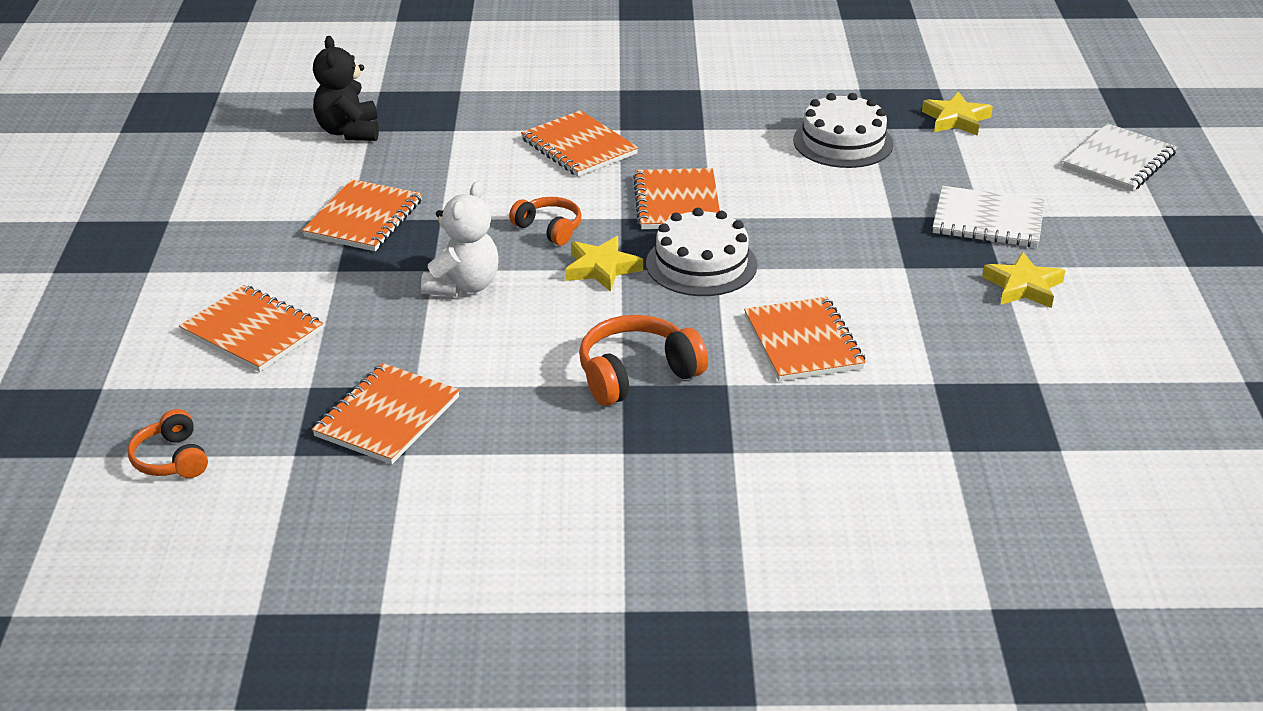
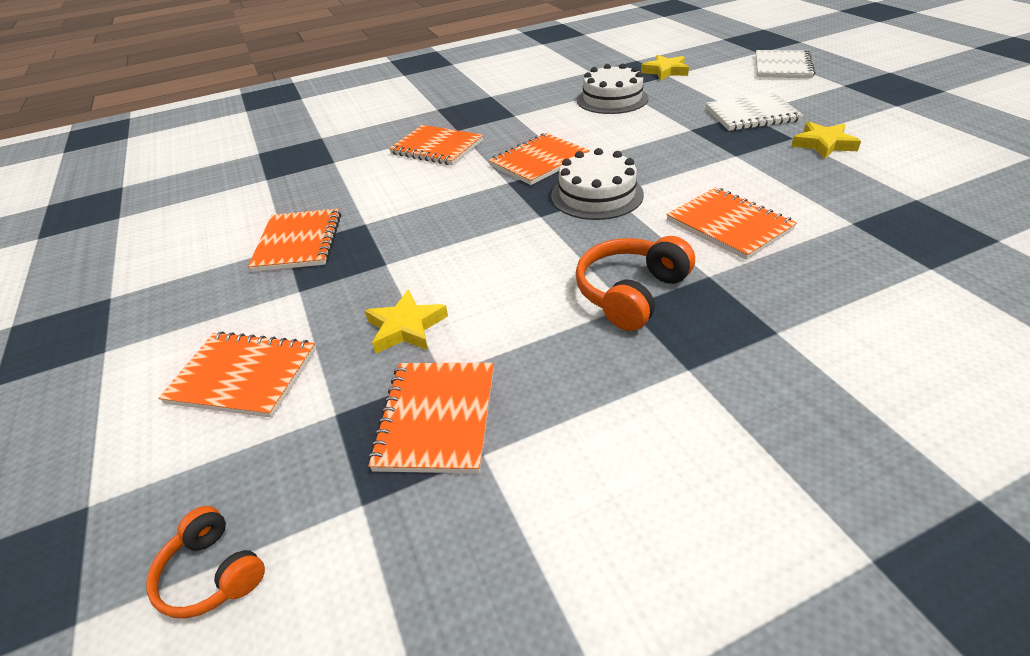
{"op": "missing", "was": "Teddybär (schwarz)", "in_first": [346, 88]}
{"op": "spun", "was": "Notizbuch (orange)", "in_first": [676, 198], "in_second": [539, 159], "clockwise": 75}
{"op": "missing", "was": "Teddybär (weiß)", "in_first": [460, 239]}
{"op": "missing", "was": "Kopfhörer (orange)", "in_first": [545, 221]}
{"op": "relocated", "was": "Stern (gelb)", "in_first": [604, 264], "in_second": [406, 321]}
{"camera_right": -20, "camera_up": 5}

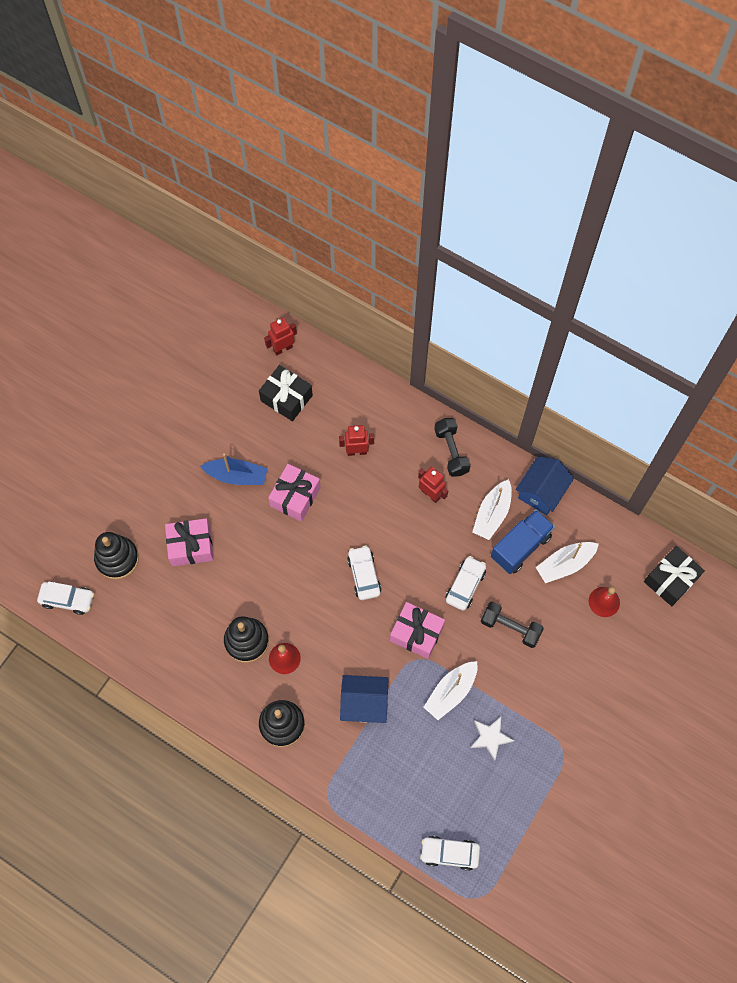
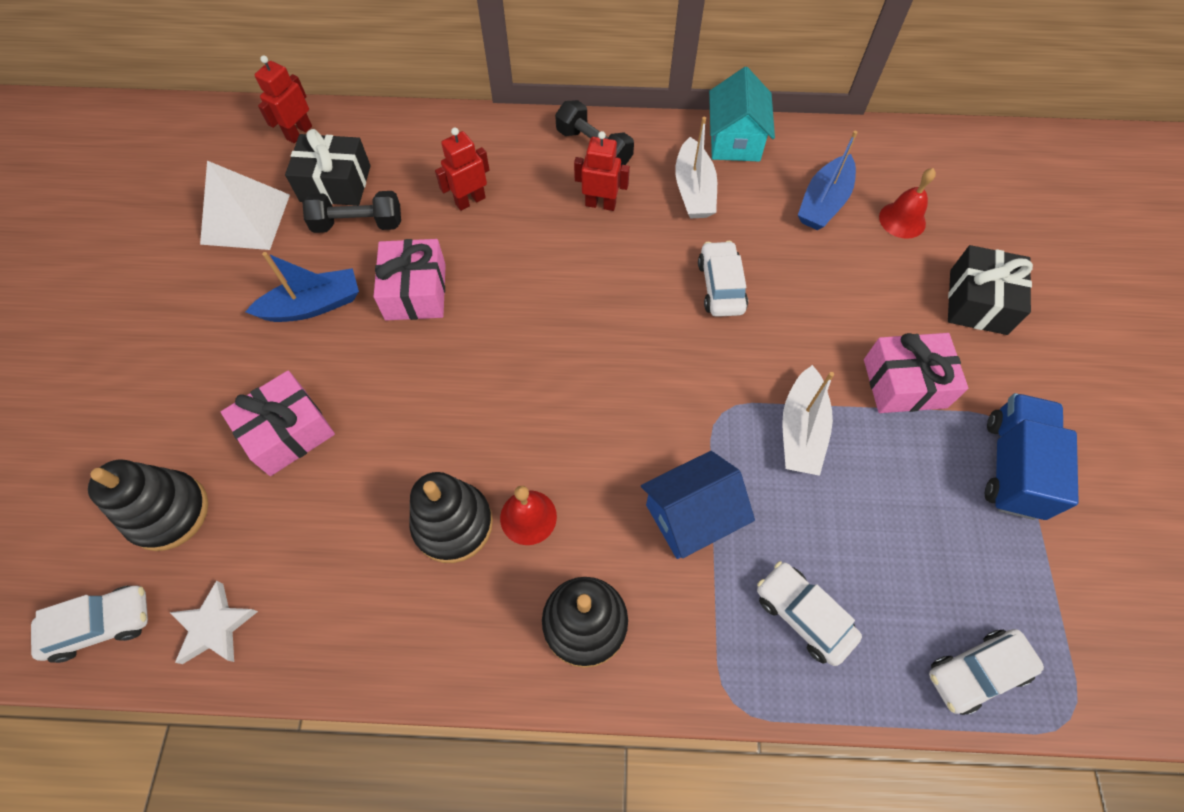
{"op": "colour", "was": "Haus (blau)", "now": "Haus (türkis)", "in_first": [545, 485], "in_second": [742, 114]}
{"op": "relocated", "was": "Lastwagen (blau)", "in_first": [523, 541], "in_second": [1032, 456]}
{"op": "colour", "was": "Boot (weiß)", "now": "Boot (blau)", "in_first": [567, 562], "in_second": [828, 180]}
{"op": "relocated", "was": "Auto (weiß)", "in_first": [364, 572], "in_second": [809, 613]}
{"op": "relocated", "was": "Geschenk (schwarz)", "in_first": [674, 576], "in_second": [990, 290]}
{"op": "relocated", "was": "Hantel (schwarz)", "in_first": [512, 624], "in_second": [351, 212]}
{"op": "relocated", "was": "Geschenk (rosa)", "in_first": [417, 630], "in_second": [916, 373]}
{"op": "relocated", "was": "Stern (weiß)", "in_first": [492, 739], "in_second": [214, 622]}
{"op": "appeared", "now": "Pyramide (weiß)", "in_second": [245, 205]}
{"camera_right": -30, "camera_up": -5}

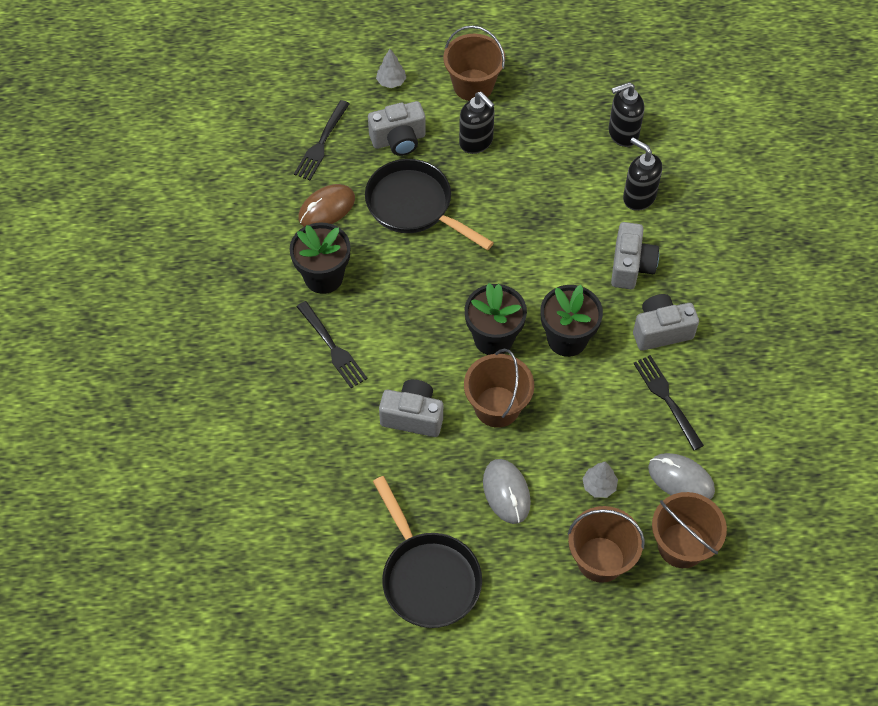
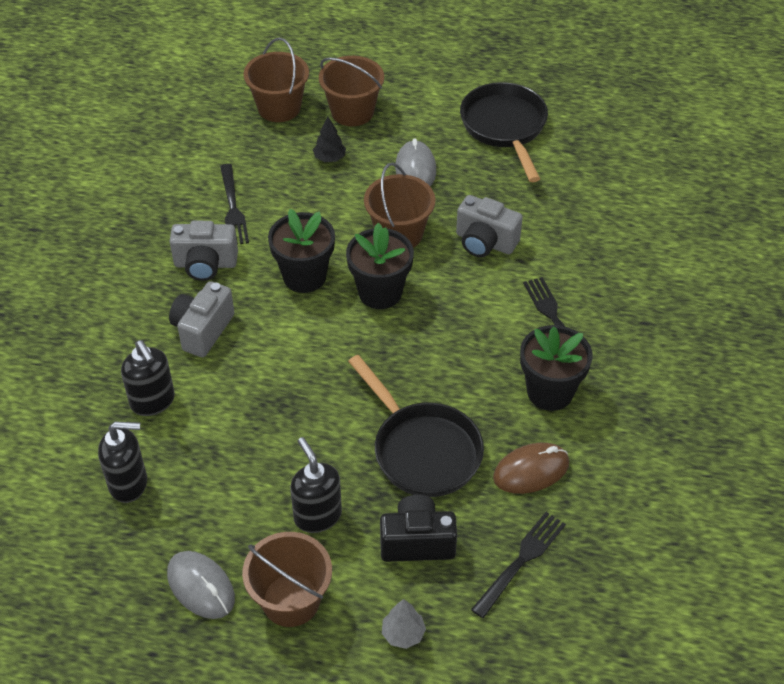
{"op": "colour", "was": "Kamera (grau)", "now": "Kamera (schwarz)", "in_first": [397, 128], "in_second": [418, 528]}
{"op": "relocated", "was": "Computermaus (grau)", "in_first": [681, 476], "in_second": [201, 585]}
{"op": "colour", "was": "Baum (grau)", "now": "Baum (schwarz)", "in_first": [600, 480], "in_second": [329, 139]}
{"camera_right": -165, "camera_up": -10}

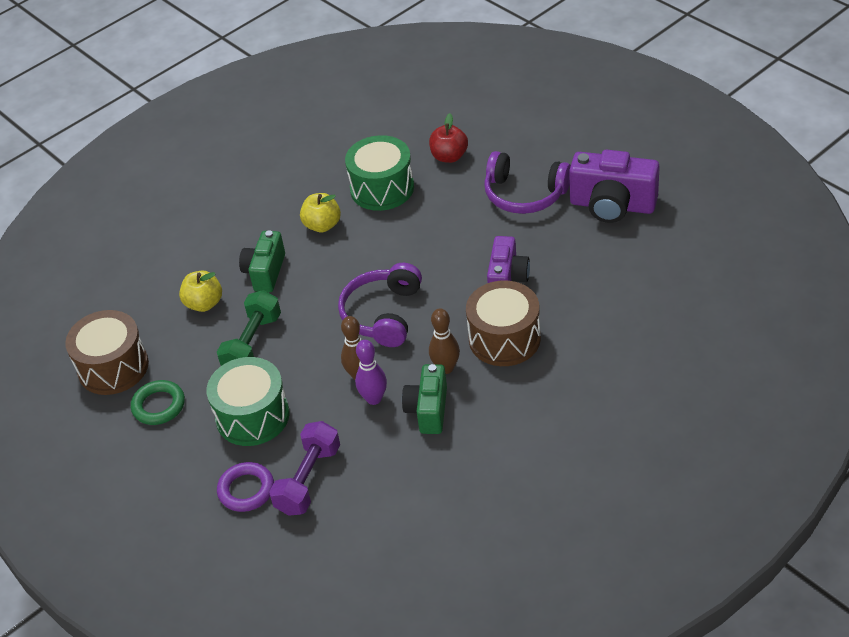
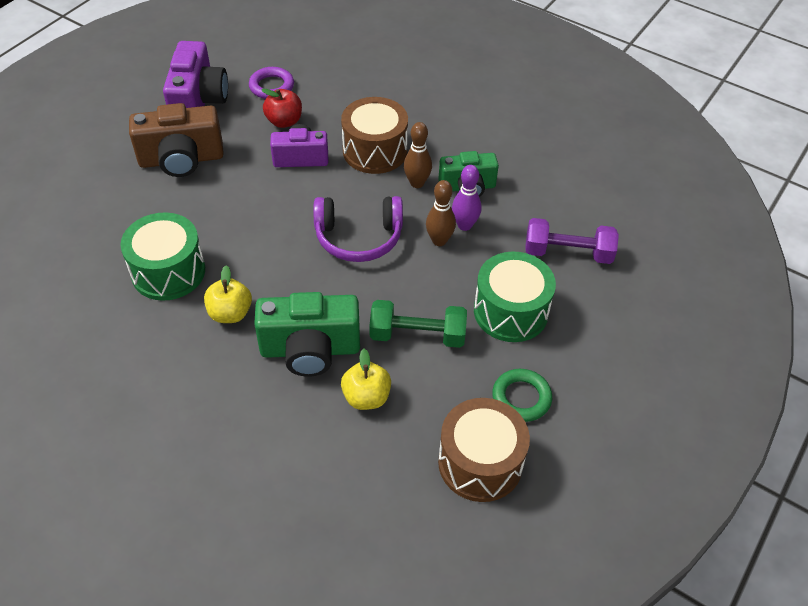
{"op": "relocated", "was": "Apfel (rot)", "in_first": [448, 138], "in_second": [281, 108]}
{"op": "exchanged", "was": "Kopfhörer (lila)", "now": "Kamera (braun)", "in_first": [527, 182], "in_second": [176, 140]}
{"op": "size", "was": "Kamera (grün)", "in_first": [262, 261], "in_second": [307, 334], "ratio": 1.52}
{"op": "relocated", "was": "Ring (lila)", "in_first": [245, 487], "in_second": [271, 83]}
{"camera_right": -110, "camera_up": 5}

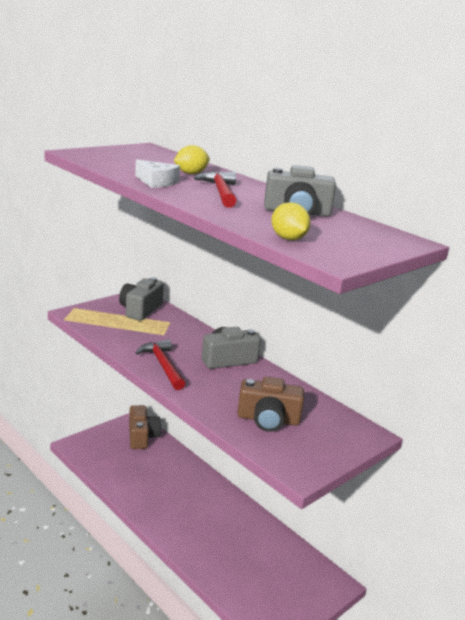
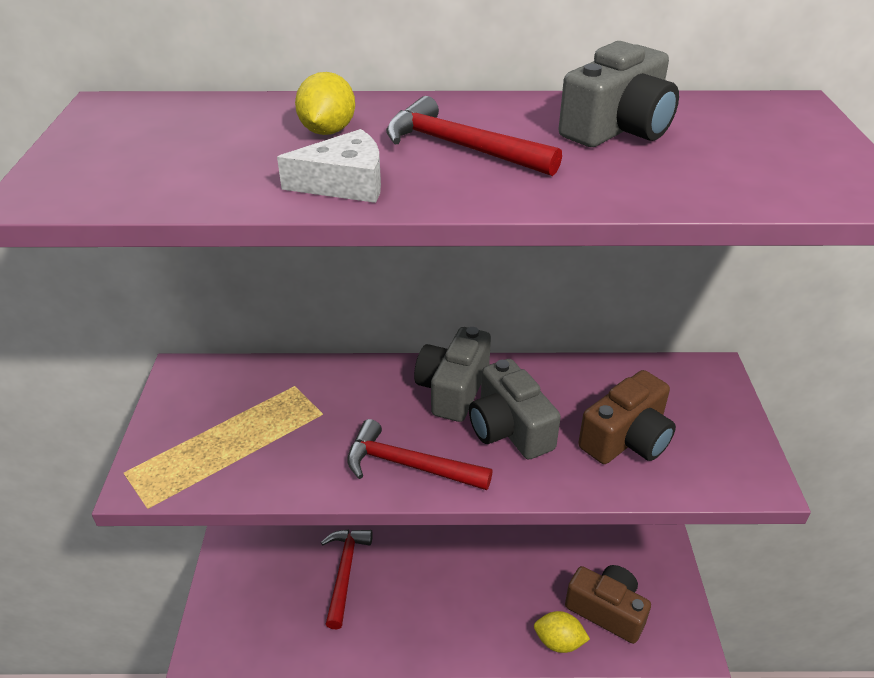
{"op": "relocated", "was": "Zitrone (gelb)", "in_first": [291, 221], "in_second": [562, 632]}
{"op": "relocated", "was": "Kamera (grau)", "in_first": [141, 299], "in_second": [515, 409]}
{"op": "relocated", "was": "Kamera (braun)", "in_first": [145, 427], "in_second": [608, 604]}
{"op": "appeared", "now": "Hammer (rot)", "in_second": [347, 579]}
{"camera_right": -45, "camera_up": 15}

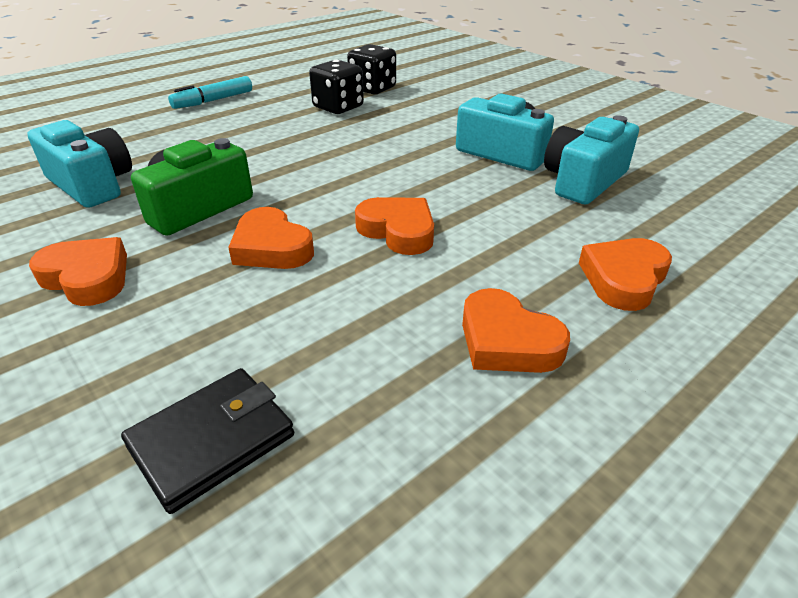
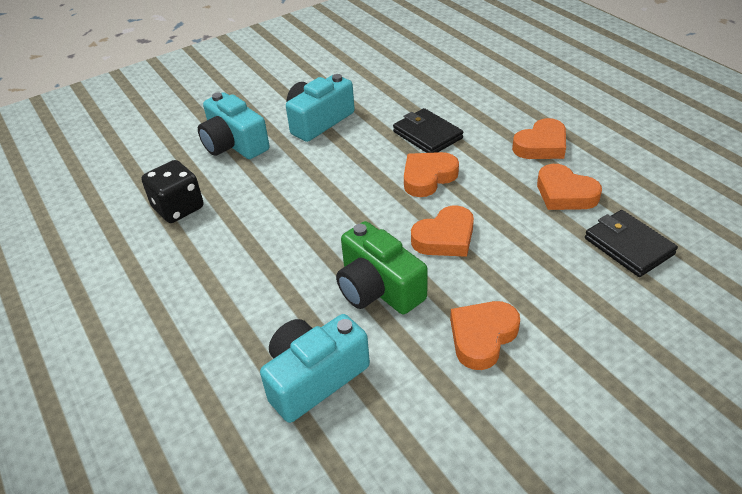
{"op": "missing", "was": "Spielwürfel (schwarz)", "in_first": [371, 69]}
{"op": "missing", "was": "Filzstift (türkis)", "in_first": [210, 92]}
{"op": "relocated", "was": "Kamera (türkis)", "in_first": [591, 159], "in_second": [234, 125]}
{"op": "relocated", "was": "Herz (orange)", "in_first": [625, 274], "in_second": [569, 187]}
{"op": "appeared", "now": "Geldbörse (schwarz)", "in_second": [428, 130]}
{"camera_right": -80, "camera_up": 5}

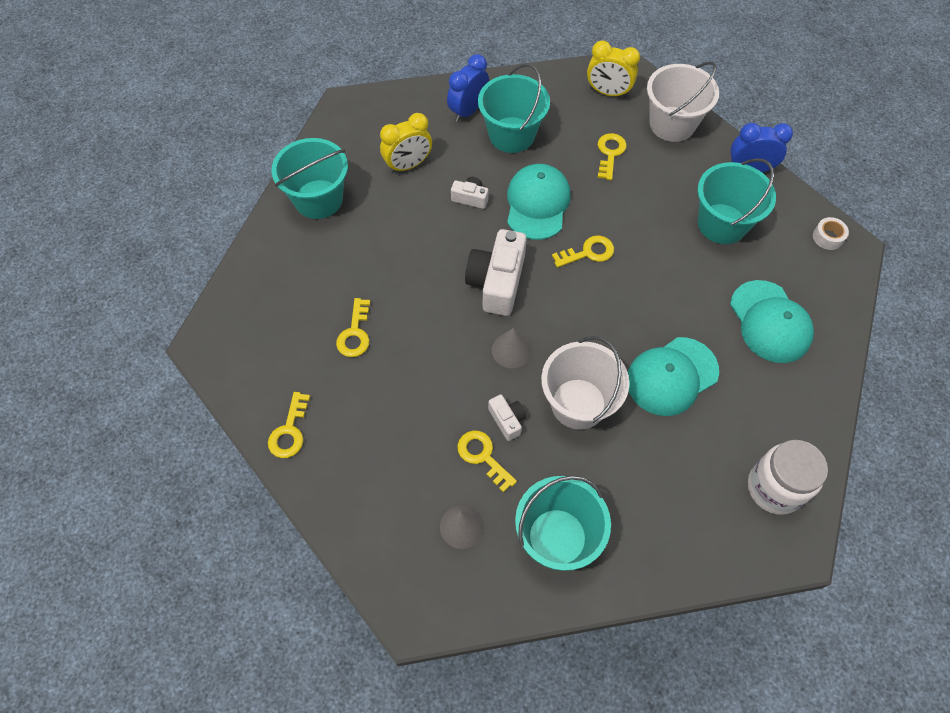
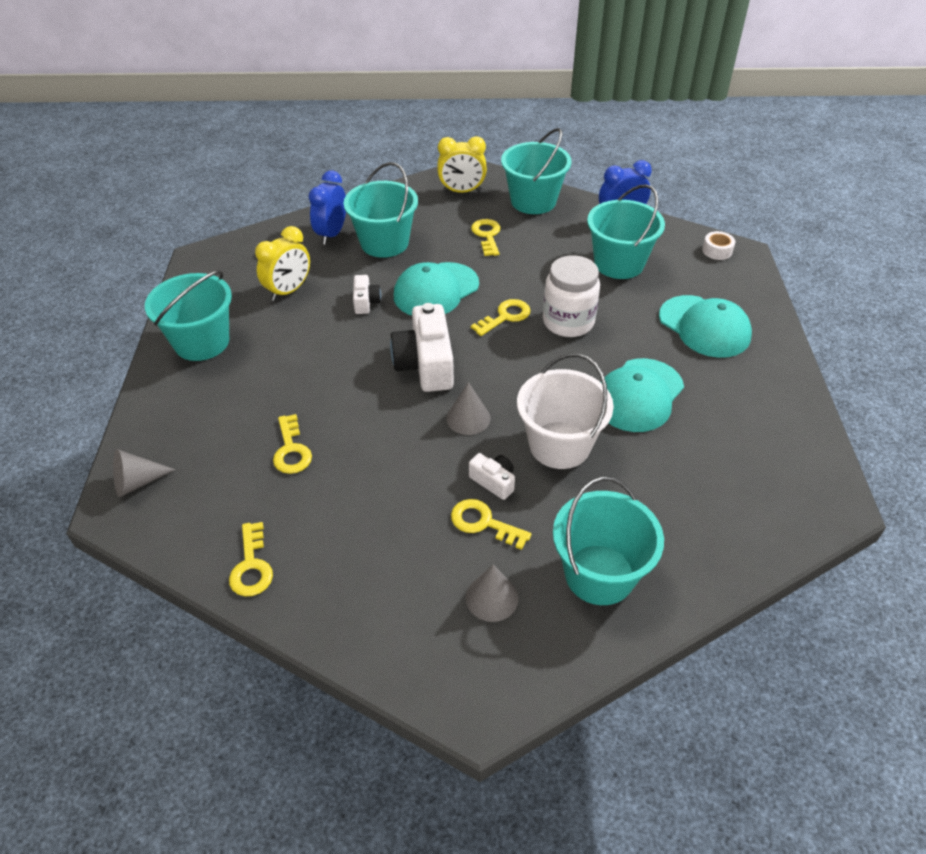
{"op": "colour", "was": "Eimer (weiß)", "now": "Eimer (türkis)", "in_first": [683, 102], "in_second": [536, 171]}
{"op": "spun", "was": "Kappe (türkis)", "in_first": [539, 202], "in_second": [436, 289], "clockwise": -120}
{"op": "spun", "was": "Kamera (weiß)", "in_first": [470, 193], "in_second": [367, 294], "clockwise": 90}
{"op": "relocated", "was": "Einmachglas (weiß)", "in_first": [788, 477], "in_second": [571, 296]}
{"op": "appeared", "now": "Kegel (grau)", "in_second": [144, 473]}
{"camera_right": -20, "camera_up": -15}

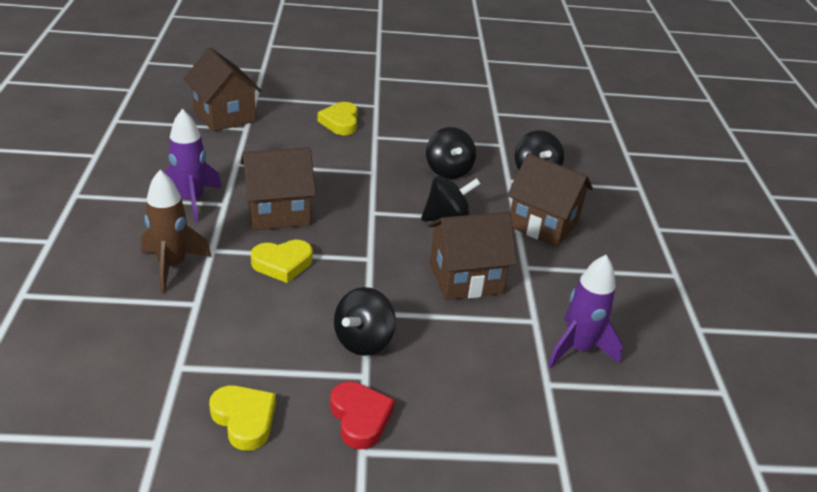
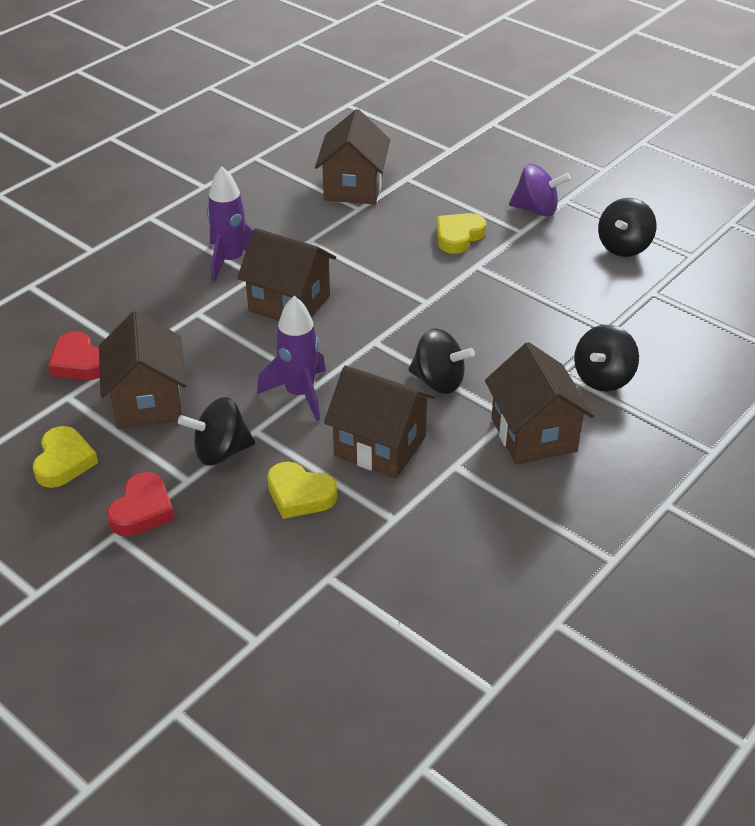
{"op": "relocated", "was": "Kreisel (schwarz)", "in_first": [451, 153], "in_second": [627, 227]}
{"op": "missing", "was": "Rakete (braun)", "in_first": [176, 231]}
{"op": "relocated", "was": "Herz (gelb)", "in_first": [281, 261], "in_second": [302, 490]}
{"op": "relocated", "was": "Rakete (lila)", "in_first": [585, 311], "in_second": [291, 358]}
{"op": "appeared", "now": "Kreisel (lila)", "in_second": [540, 190]}
{"op": "appeared", "now": "Haus (braun)", "in_second": [142, 370]}
{"op": "appeared", "now": "Herz (rot)", "in_second": [74, 355]}
{"camera_right": 45, "camera_up": 5}

